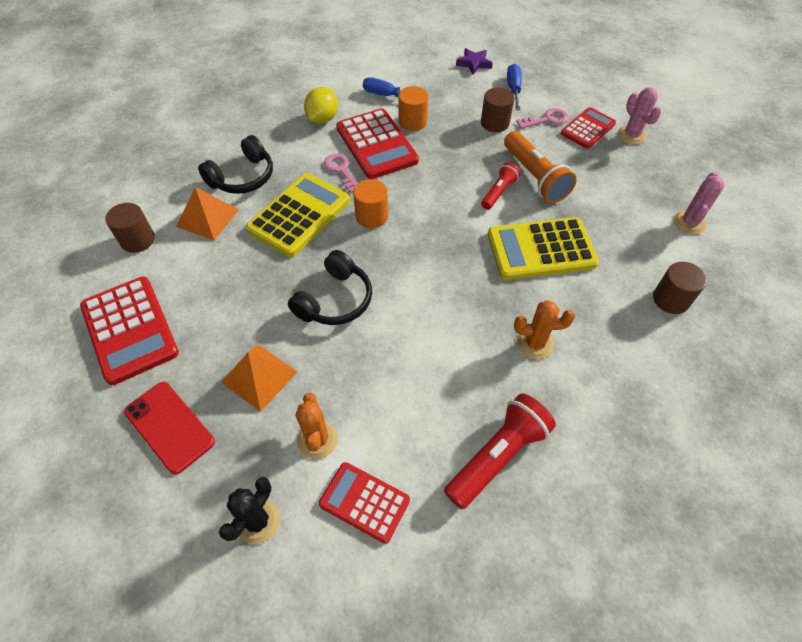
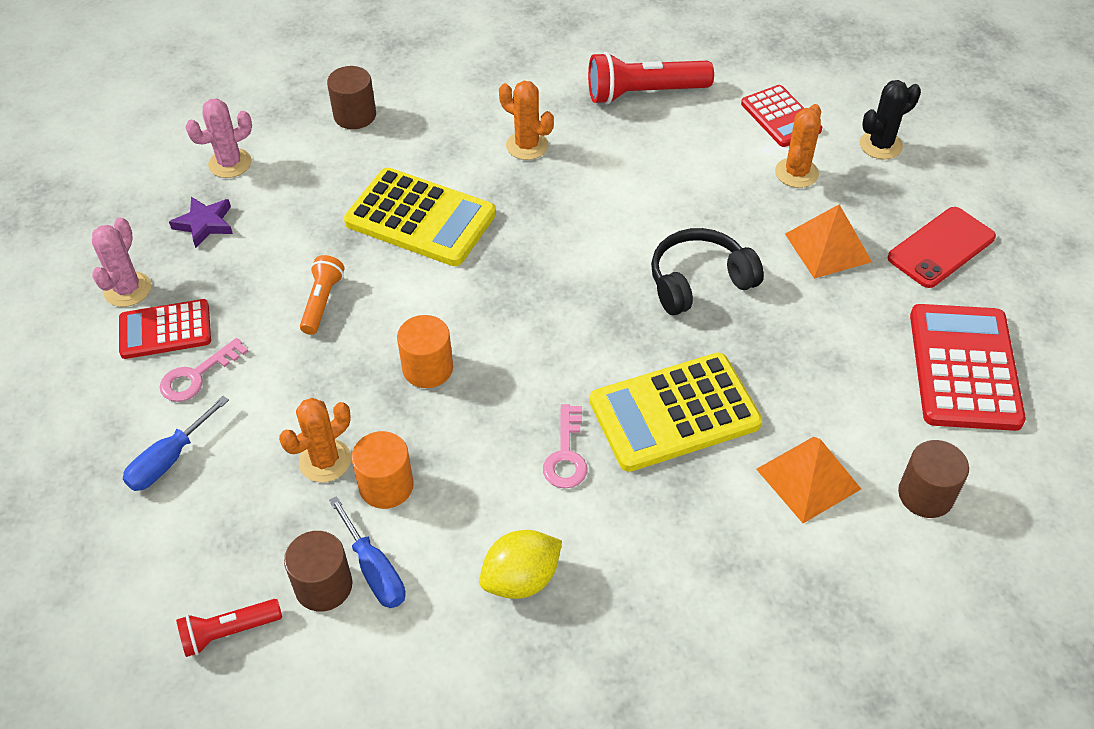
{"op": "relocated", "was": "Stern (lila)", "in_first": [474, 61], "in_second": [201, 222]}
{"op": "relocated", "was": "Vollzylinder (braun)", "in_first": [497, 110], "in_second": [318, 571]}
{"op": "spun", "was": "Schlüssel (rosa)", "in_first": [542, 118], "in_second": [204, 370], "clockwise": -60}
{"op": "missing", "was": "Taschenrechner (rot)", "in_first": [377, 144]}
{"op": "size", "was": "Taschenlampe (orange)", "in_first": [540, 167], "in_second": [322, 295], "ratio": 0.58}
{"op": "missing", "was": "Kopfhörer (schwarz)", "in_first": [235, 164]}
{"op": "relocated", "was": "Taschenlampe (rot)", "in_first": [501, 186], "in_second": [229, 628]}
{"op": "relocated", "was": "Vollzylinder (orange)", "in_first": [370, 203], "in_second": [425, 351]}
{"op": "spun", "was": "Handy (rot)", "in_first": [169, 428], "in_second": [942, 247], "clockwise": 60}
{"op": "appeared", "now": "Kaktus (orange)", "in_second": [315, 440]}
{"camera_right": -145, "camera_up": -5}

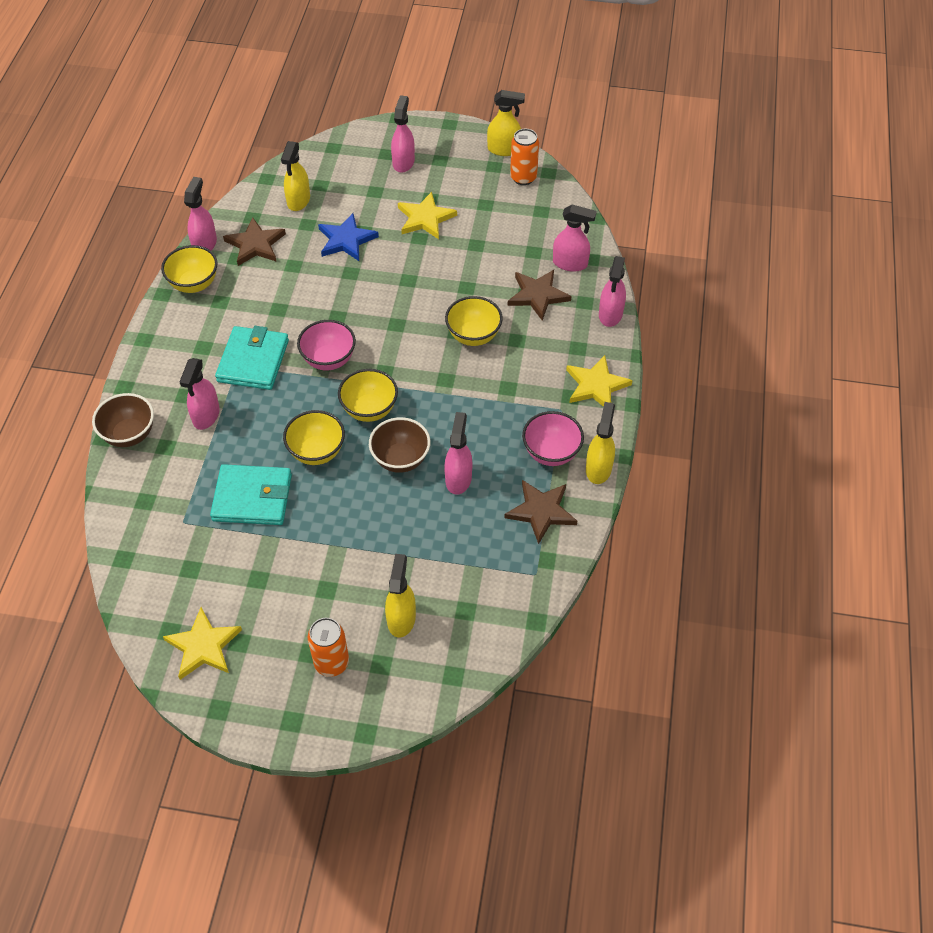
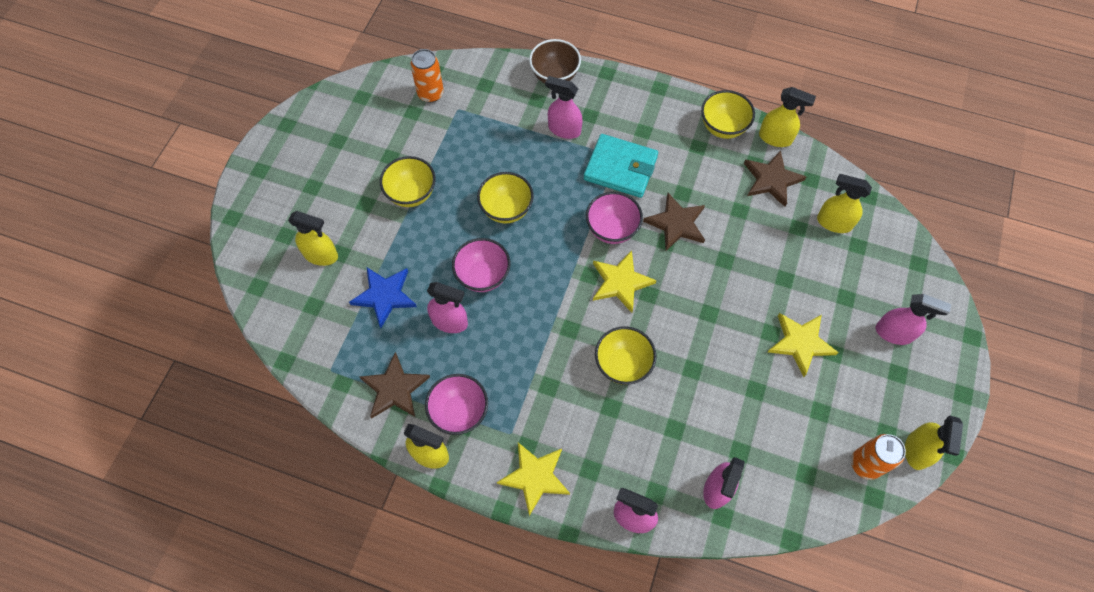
{"op": "colour", "was": "Sprühflasche (rosa)", "now": "Sprühflasche (gelb)", "in_first": [200, 214], "in_second": [787, 117]}
{"op": "relocated", "was": "Stern (blau)", "in_first": [348, 237], "in_second": [383, 298]}
{"op": "relocated", "was": "Stern (braun)", "in_first": [539, 295], "in_second": [674, 222]}
{"op": "relocated", "was": "Schüssel (gelb)", "in_first": [368, 395], "in_second": [408, 181]}
{"op": "colour", "was": "Schüssel (braun)", "now": "Schüssel (rosa)", "in_first": [400, 445], "in_second": [481, 265]}
{"op": "missing", "was": "Geldbörse (türkis)", "in_first": [251, 494]}
{"op": "relocated", "was": "Stern (gelb)", "in_first": [202, 643], "in_second": [625, 282]}
{"op": "relocated", "was": "Dose (orange)", "in_first": [328, 647], "in_second": [427, 76]}
{"camera_right": 100, "camera_up": 10}

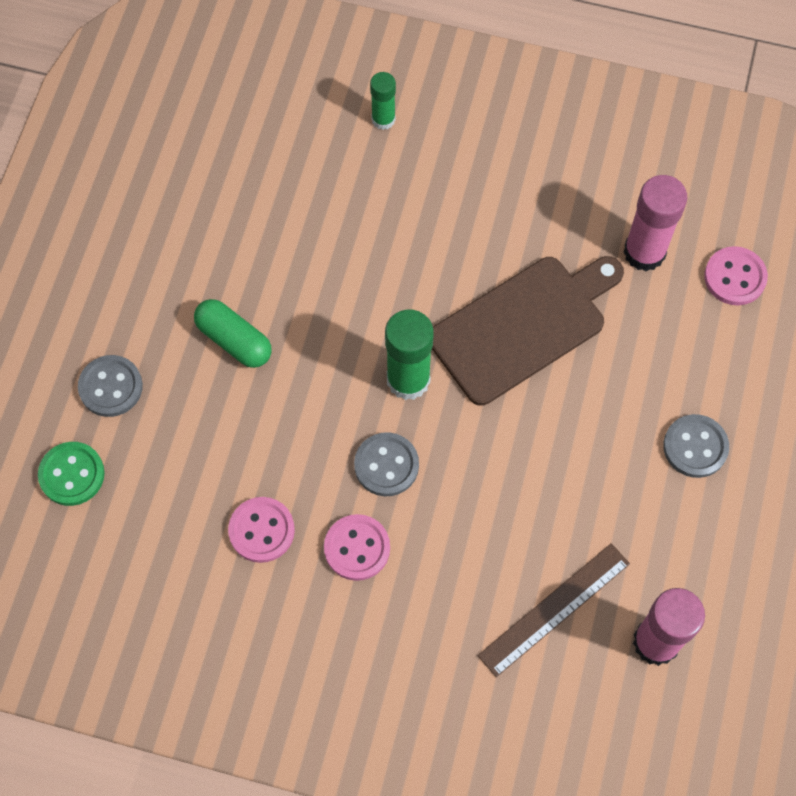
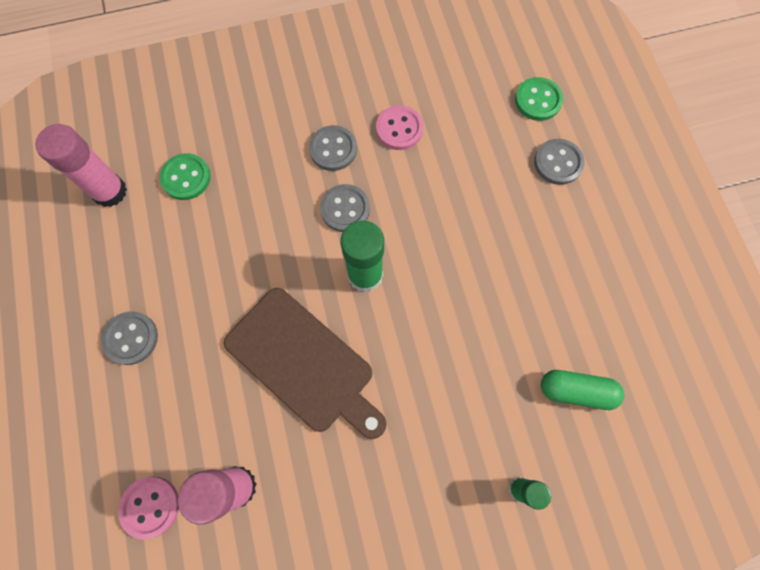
{"op": "spun", "was": "Schneidebrett (braun)", "in_first": [528, 331], "in_second": [305, 363], "clockwise": -75}
{"op": "relocated", "was": "Kapsel (grün)", "in_first": [233, 333], "in_second": [582, 390]}
{"op": "colour", "was": "Knopf (rosa)", "now": "Knopf (grau)", "in_first": [357, 547], "in_second": [333, 148]}
{"op": "exchanged", "was": "Lineal (braun)", "now": "Knopf (grün)", "in_first": [554, 610], "in_second": [185, 176]}
{"camera_right": 150, "camera_up": 5}

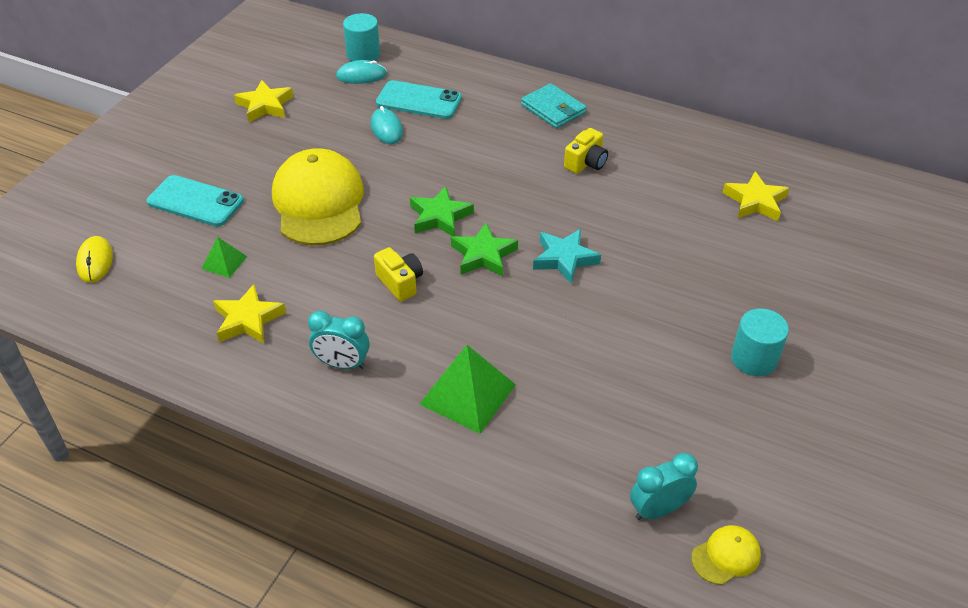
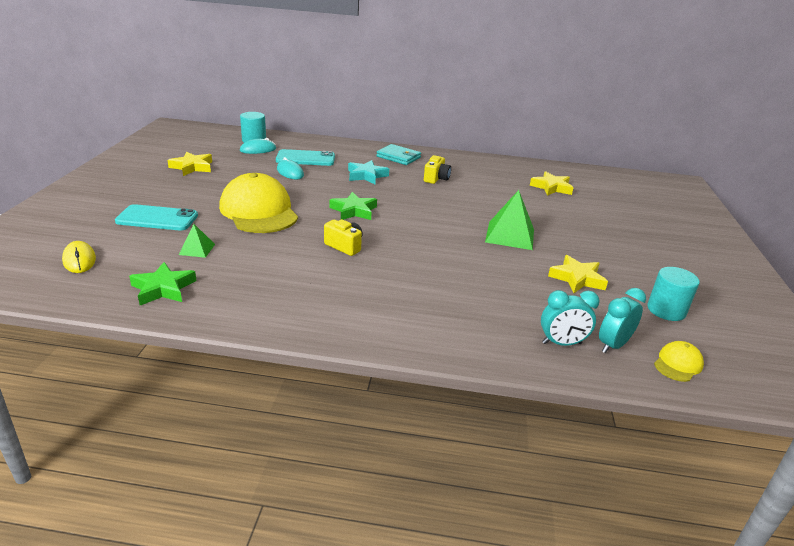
{"op": "relocated", "was": "Stern (grün)", "in_first": [484, 250], "in_second": [163, 283]}
{"op": "relocated", "was": "Stern (türkis)", "in_first": [567, 256], "in_second": [368, 172]}
{"op": "relocated", "was": "Stern (gelb)", "in_first": [249, 314], "in_second": [578, 274]}
{"op": "relocated", "was": "Vollzylinder (türkis)", "in_first": [760, 342], "in_second": [674, 294]}
{"op": "relocated", "was": "Wecker (türkis)", "in_first": [339, 340], "in_second": [570, 318]}
{"op": "relocated", "was": "Pyramide (grün)", "in_first": [468, 389], "in_second": [509, 220]}
{"camera_right": -20, "camera_up": -15}

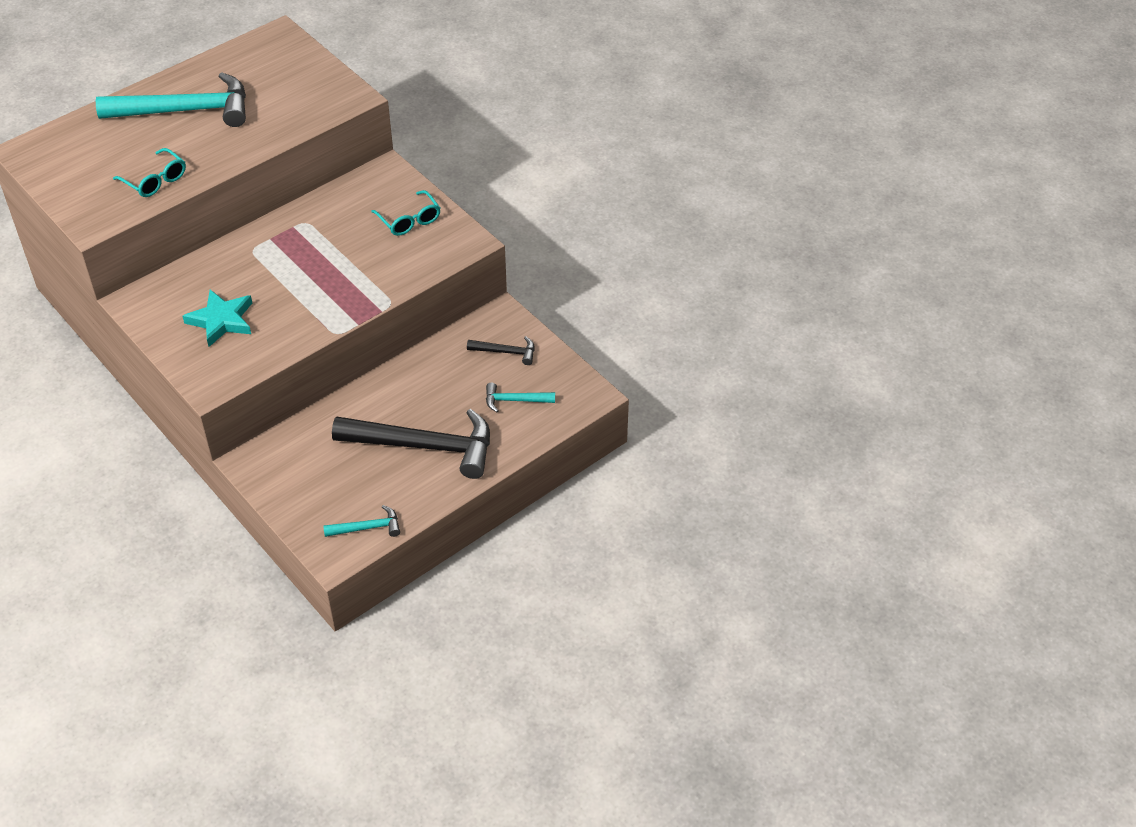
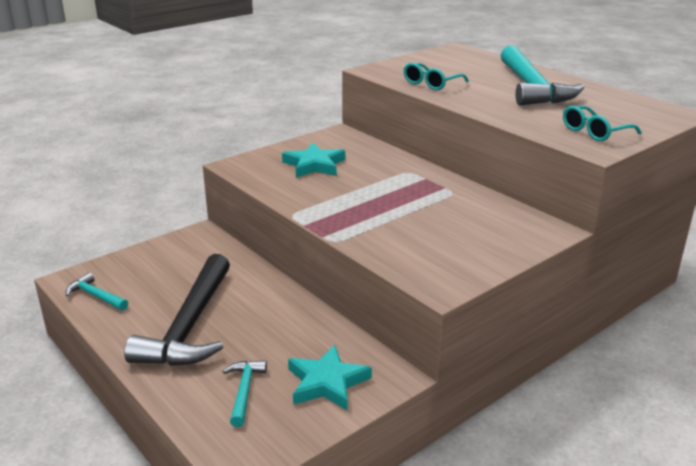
{"op": "relocated", "was": "Brille (türkis)", "in_first": [405, 213], "in_second": [602, 123]}
{"op": "exchanged", "was": "Hammer (schwarz)", "now": "Stern (türkis)", "in_first": [501, 350], "in_second": [330, 378]}
{"op": "spun", "was": "Hammer (türkis)", "in_first": [361, 521], "in_second": [97, 291], "clockwise": 135}
{"camera_right": 90, "camera_up": -20}

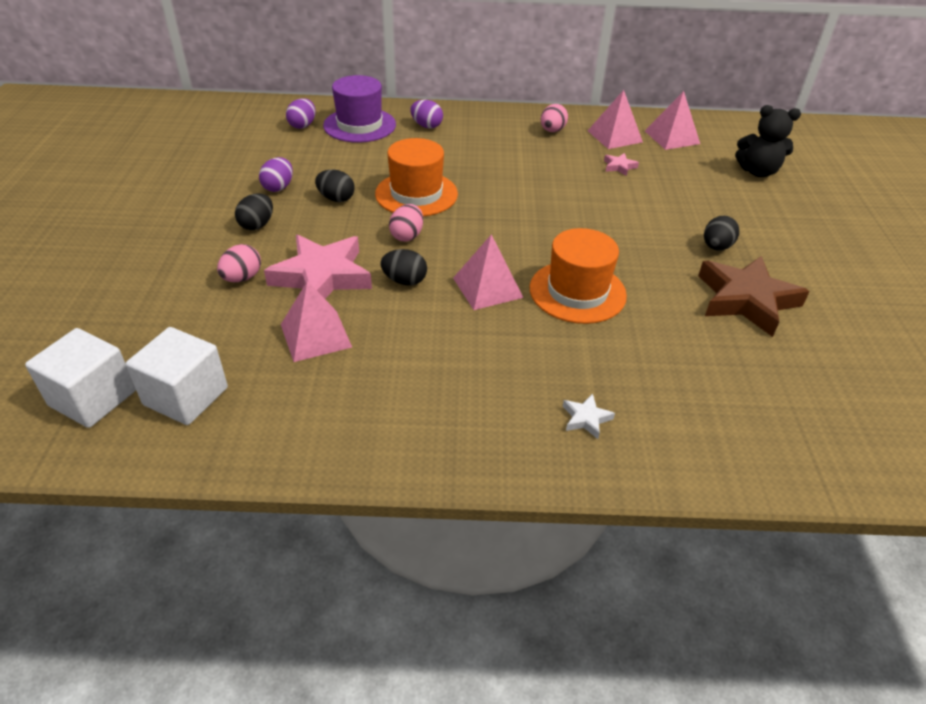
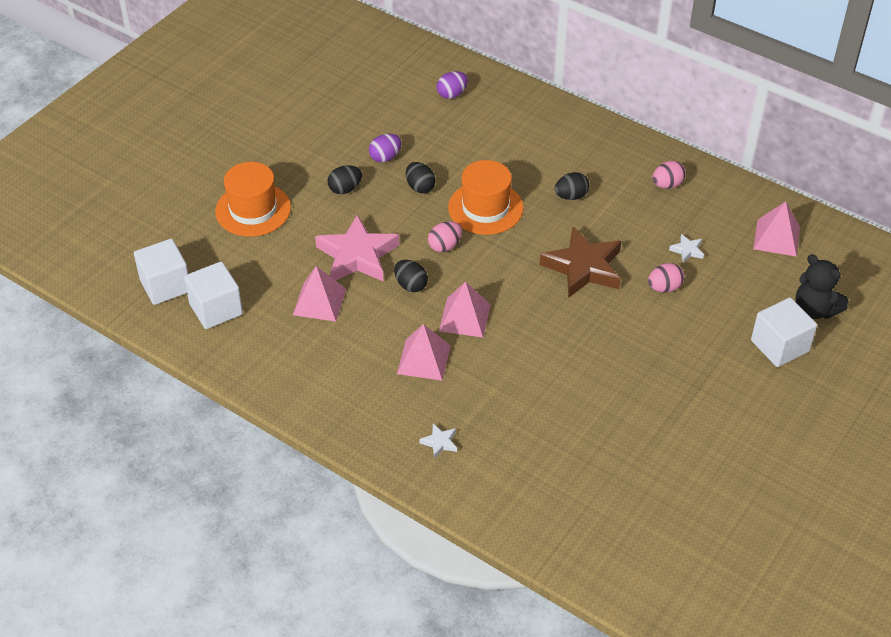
{"op": "missing", "was": "Hut (lila)", "in_first": [359, 109]}
{"op": "relocated", "was": "Pyramide (rosa)", "in_first": [615, 119], "in_second": [423, 352]}
{"op": "missing", "was": "Ei (lila)", "in_first": [426, 114]}
{"op": "colour", "was": "Stern (rosa)", "now": "Stern (weiß)", "in_first": [621, 164], "in_second": [686, 248]}
{"op": "relocated", "was": "Ei (schwarz)", "in_first": [721, 233], "in_second": [572, 186]}
{"op": "relocated", "was": "Hut (orange)", "in_first": [578, 276], "in_second": [253, 199]}
{"op": "relocated", "was": "Ei (rosa)", "in_first": [239, 263], "in_second": [666, 277]}
{"op": "relocated", "was": "Stern (braun)", "in_first": [754, 296], "in_second": [580, 262]}
{"op": "appeared", "now": "Kubus (weiß)", "in_second": [784, 332]}
{"camera_right": 35, "camera_up": 5}

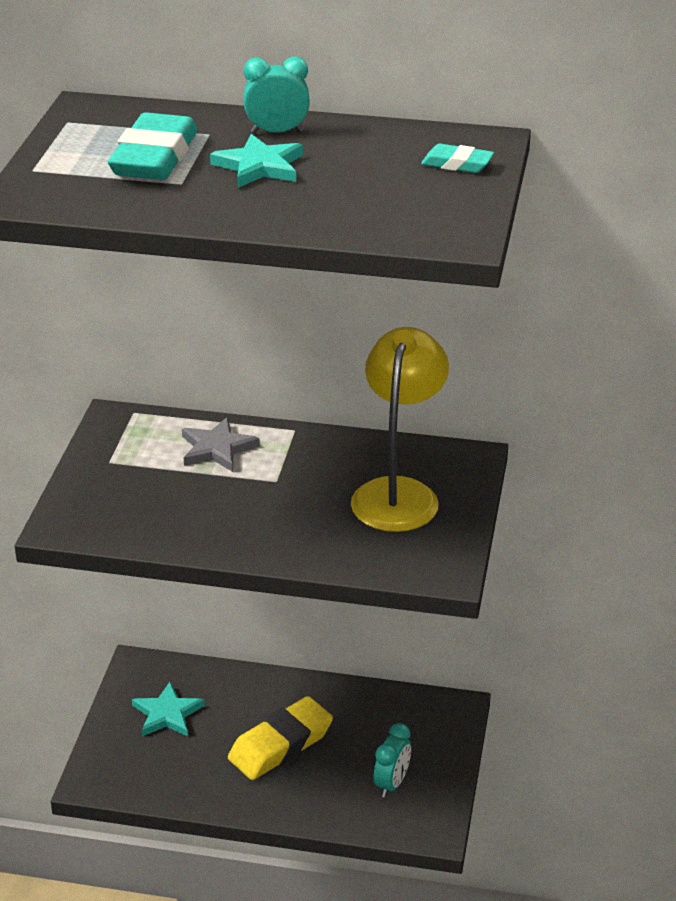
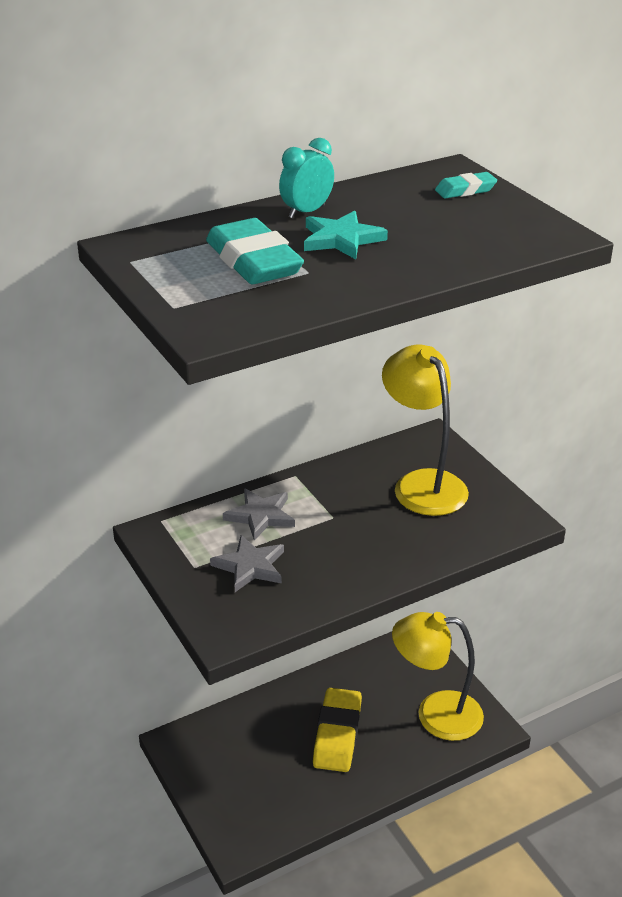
{"op": "missing", "was": "Stern (türkis)", "in_first": [168, 709]}
{"op": "exchanged", "was": "Wecker (türkis)", "now": "Lampe (gelb)", "in_first": [392, 760], "in_second": [438, 676]}
{"op": "appeared", "now": "Stern (grau)", "in_second": [247, 563]}
{"camera_right": -40, "camera_up": 0}

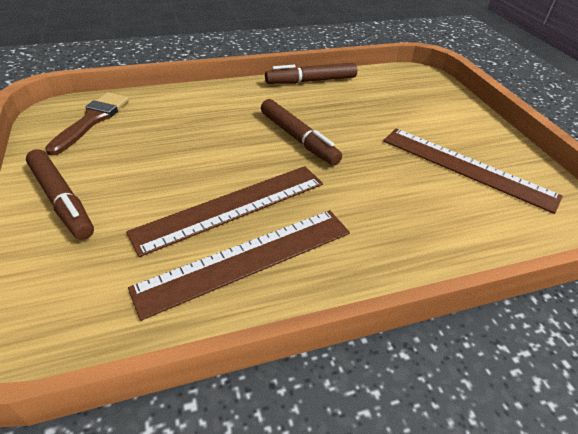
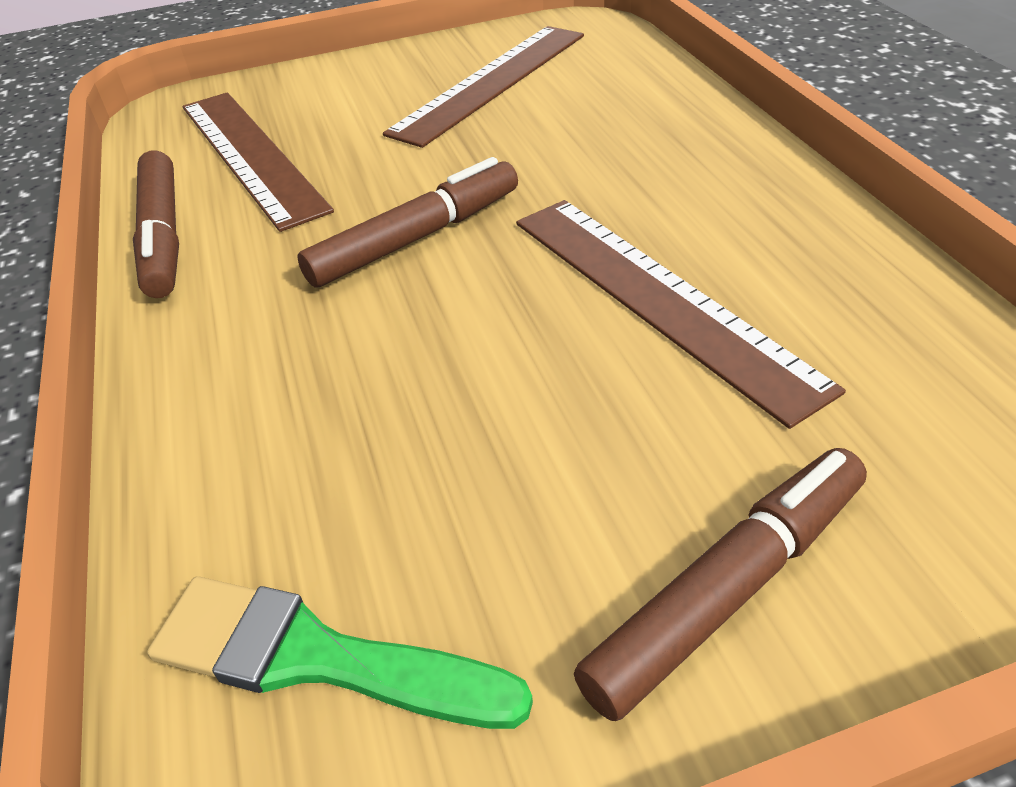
{"op": "colour", "was": "Pinsel (braun)", "now": "Pinsel (grün)", "in_first": [87, 124], "in_second": [340, 652]}
{"op": "relocated", "was": "Lineal (braun)", "in_first": [239, 265], "in_second": [258, 162]}
{"camera_right": -85, "camera_up": 0}

